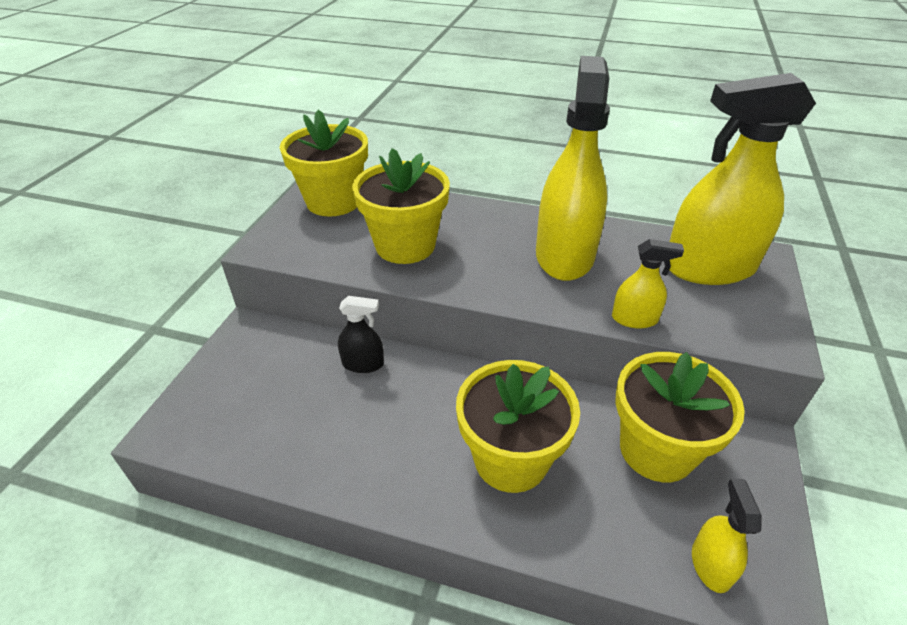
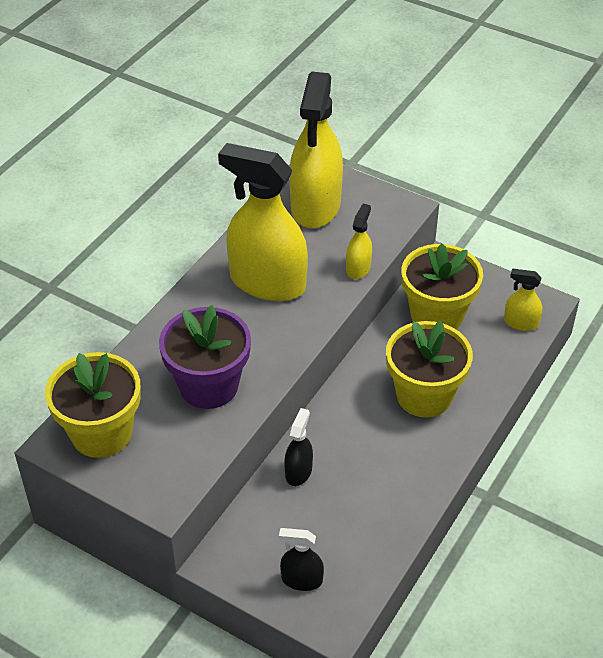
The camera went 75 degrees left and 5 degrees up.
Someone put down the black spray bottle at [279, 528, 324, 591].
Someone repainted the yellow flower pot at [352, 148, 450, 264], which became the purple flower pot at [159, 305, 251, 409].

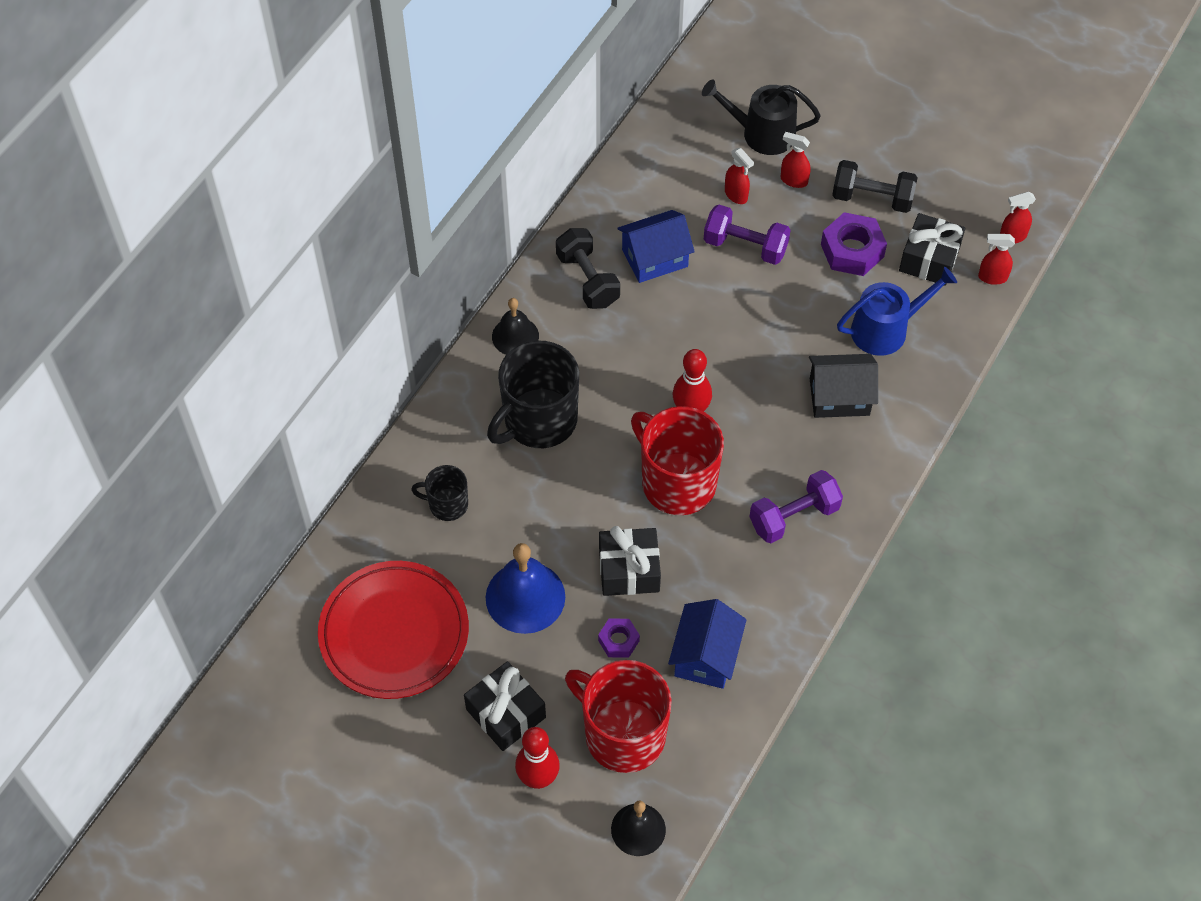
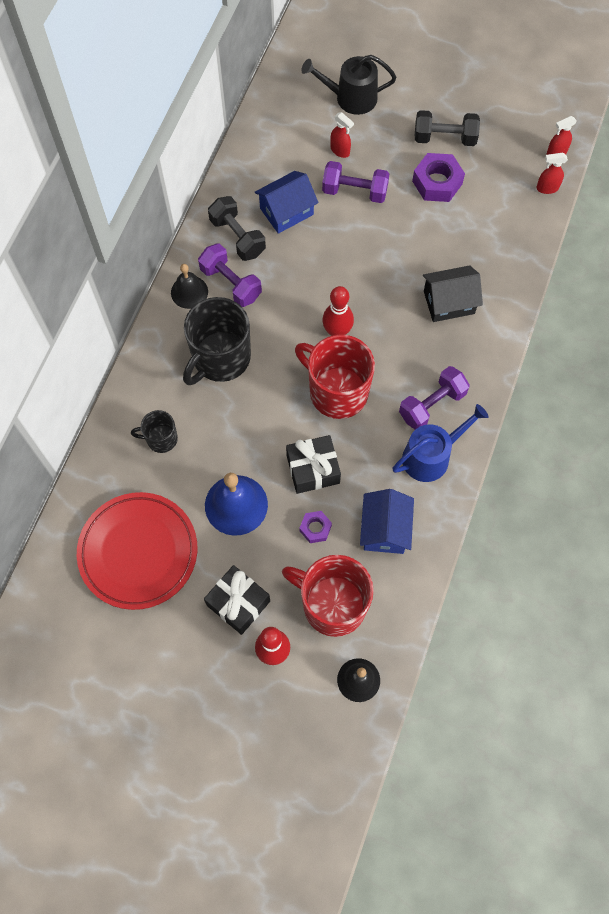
The camera went 10 degrees left and 10 degrees up.
Someone took away the red spray bottle at [781, 132, 811, 188].
Someone took away the black gift at [899, 213, 965, 286].
Someone put down the purple dumbbell at [198, 243, 262, 307].
Someone carried the blue watering can from [837, 267, 957, 356] to [392, 404, 488, 482].

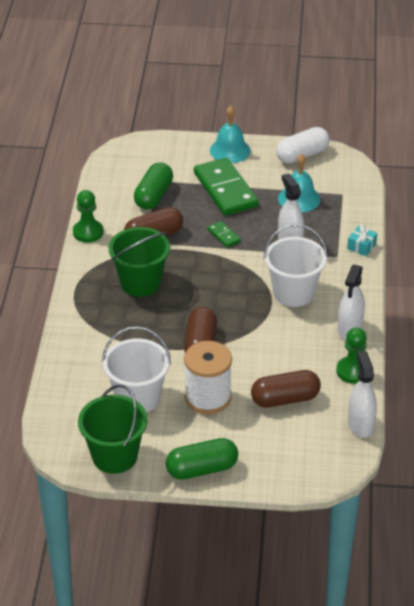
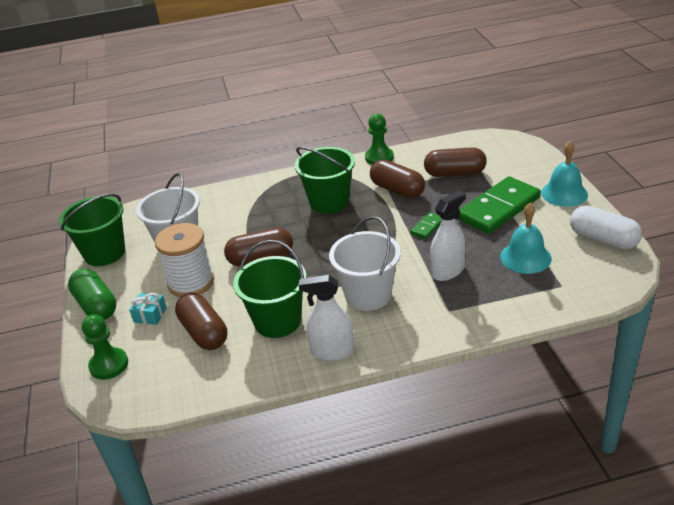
The camera went 75 degrees right and 5 degrees down.
Someone took away the white spray bottle at [348, 351, 377, 438].
Someone put down the green bucket at [233, 240, 307, 338].
Someone carried the green pawn from [336, 327, 367, 384] to [82, 314, 128, 380].
Someone carried the turquoise gift from [347, 224, 377, 256] to [129, 293, 167, 325].
Someone repainted the green capsule at [134, 162, 173, 210], which became the brown capsule at [424, 147, 487, 177].

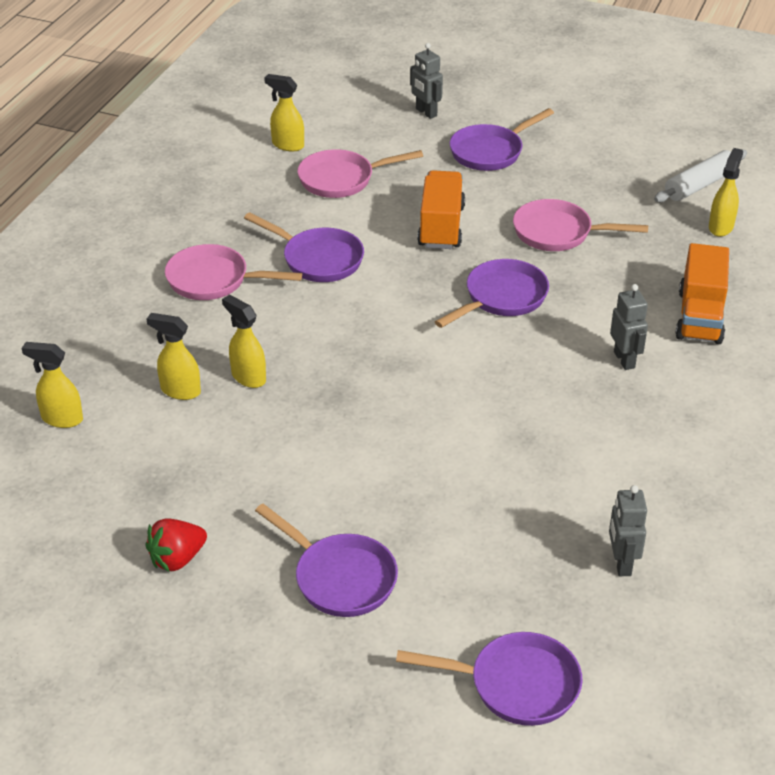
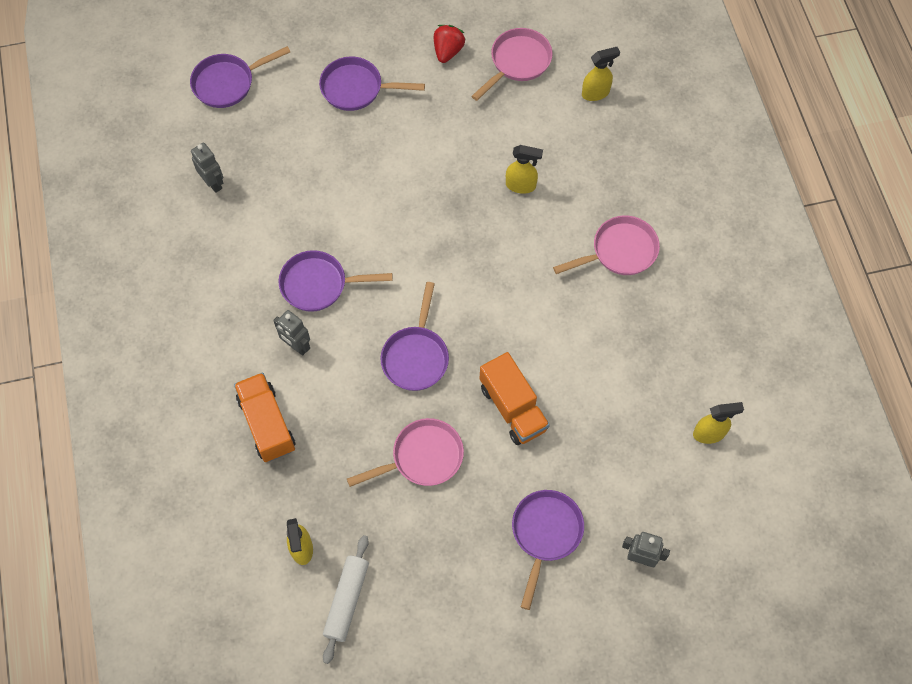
The camera went 145 degrees right and 25 degrees up.
Someone took away the yellow spray bottle at [147, 313, 201, 400].
Someone carried the purple pan from [244, 212, 364, 282] to [279, 250, 393, 312].
Someone carried the pink pan from [297, 149, 423, 198] to [472, 28, 553, 101].

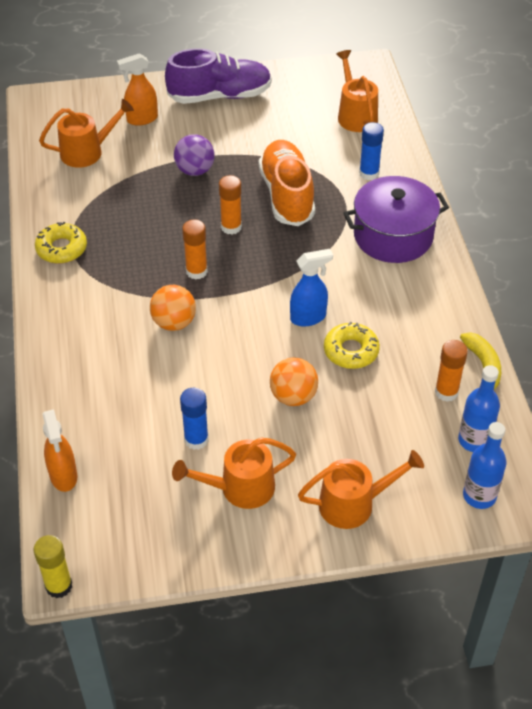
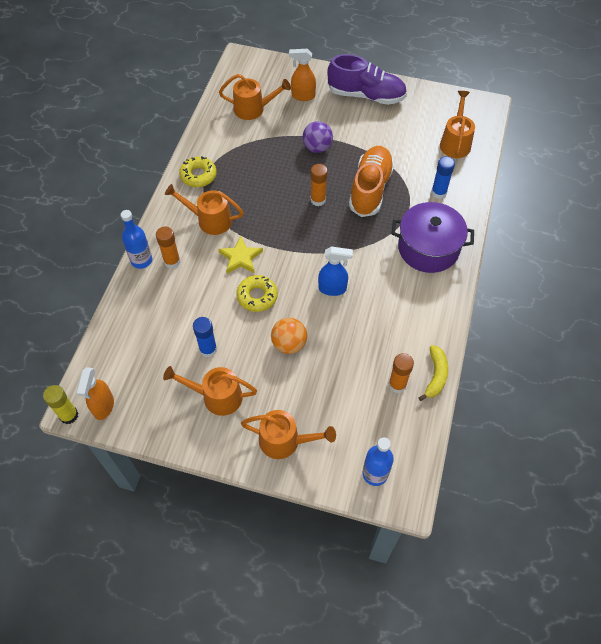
The camera went 25 degrees right and 10 degrees up.
Someone put down the orange watering can at [165, 184, 244, 235].
Someone carried the orange spray bottle from [42, 409, 77, 492] to [76, 367, 114, 420].
Someone carried the orange glue stick from [182, 219, 208, 279] to [156, 227, 180, 268].
Someone carried the yellow donut from [324, 322, 380, 369] to [236, 275, 278, 312].
Someone carried the blue bottle from [458, 365, 500, 452] to [121, 210, 152, 269].
Someone swapped the orange ball at [150, 285, 196, 331] for the yellow star at [218, 236, 263, 274].

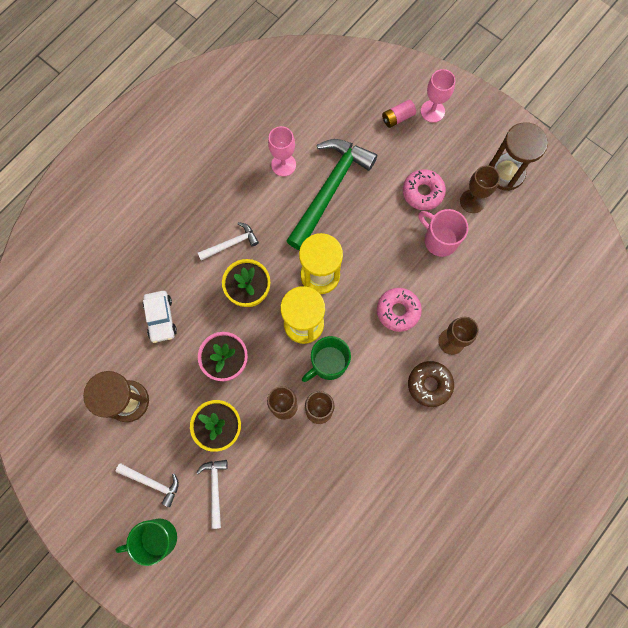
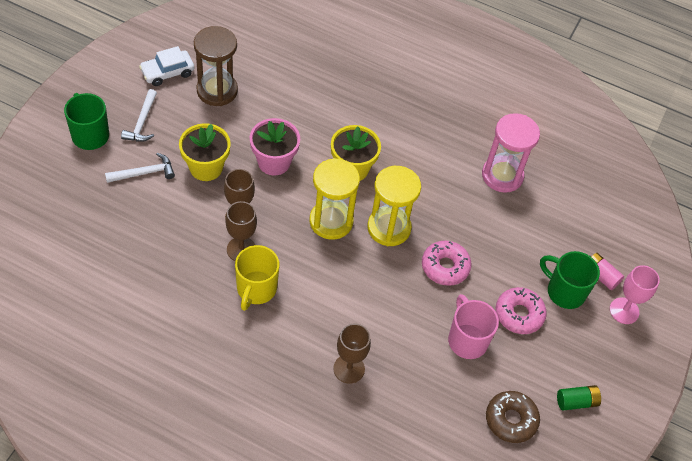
The camera went 70 degrees right and 20 degrees down.
Someone took away the white hammer at [198, 222, 259, 261].
Someone took away the green hammer at [287, 139, 377, 250].
Someone took away the brown goblet at [460, 165, 500, 213].
Someone put down the yellow mug at [235, 245, 280, 311].
Someone carried the white car from [143, 291, 177, 343] to [139, 46, 194, 86].
Someone carried the green mug from [302, 336, 351, 382] to [540, 251, 600, 309].
Someone carried the pink donut from [377, 288, 422, 332] to [422, 241, 472, 286].
Someone carried the brown donut from [408, 361, 454, 407] to [486, 391, 540, 443].
Someone swapped the pink goblet at [268, 126, 296, 176] for the pink hourglass at [482, 113, 540, 193].
Someone swapped the brown hourglass at [488, 122, 548, 191] for the green battery at [557, 385, 601, 411].
Someone rotated the pink mug at [418, 209, 468, 257] by 45 degrees counterclockwise.

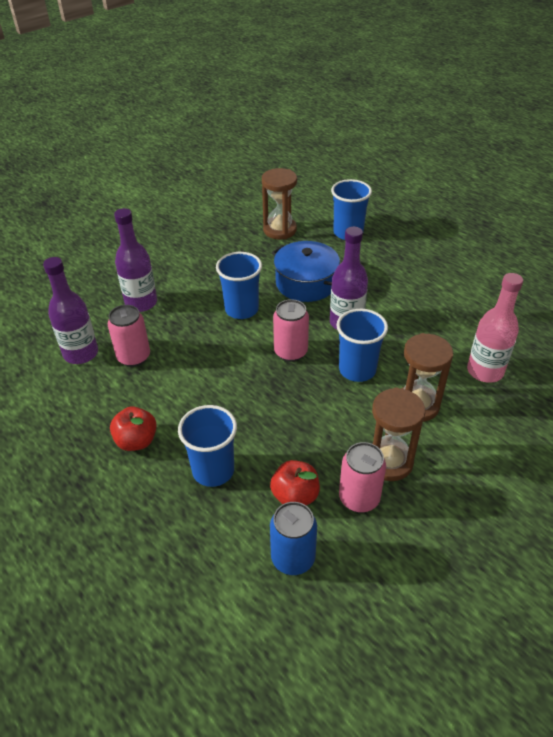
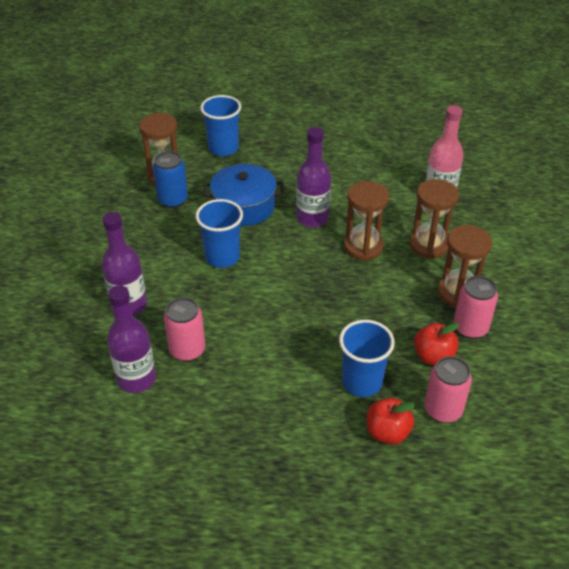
The camera went 45 degrees left and 0 degrees up.
Someone carried the red apple from [110, 407, 157, 451] to [367, 398, 415, 445].
Someone carried the blue can from [270, 502, 317, 575] to [153, 151, 188, 208].
Someone carried the pink can from [273, 299, 309, 362] to [424, 356, 472, 423].
Someone swapped the blue cup at [336, 309, 388, 382] for the brown hourglass at [344, 181, 389, 261].

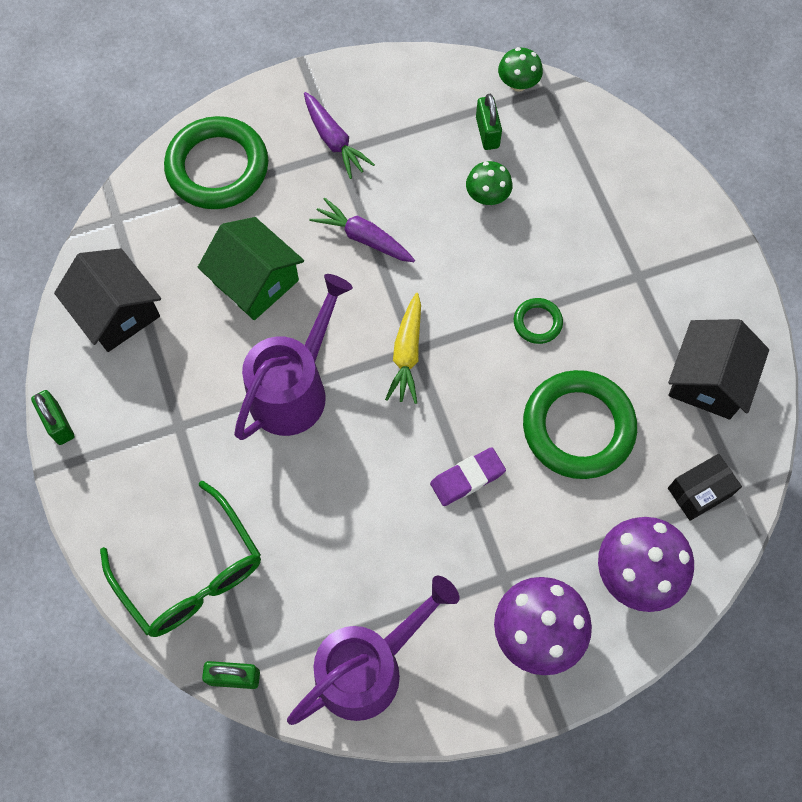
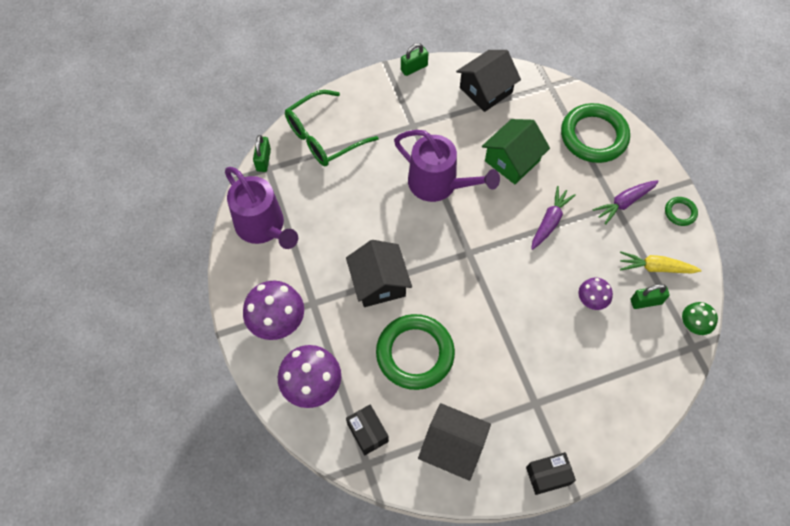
The camera went 90 degrees right and 5 degrees down.
Someone put down the black box at [526, 452, 576, 495].
Someone carried the yellow carrot from [385, 293, 421, 404] to [620, 251, 702, 274].
Someone carried the green ring from [514, 298, 563, 344] to [665, 197, 698, 226].
Someone swapped the purple eraser at [430, 447, 506, 506] for the black house at [346, 240, 412, 307].
Someone repainted the green mushroom at [466, 161, 513, 205], which became the purple mushroom at [579, 278, 613, 310].

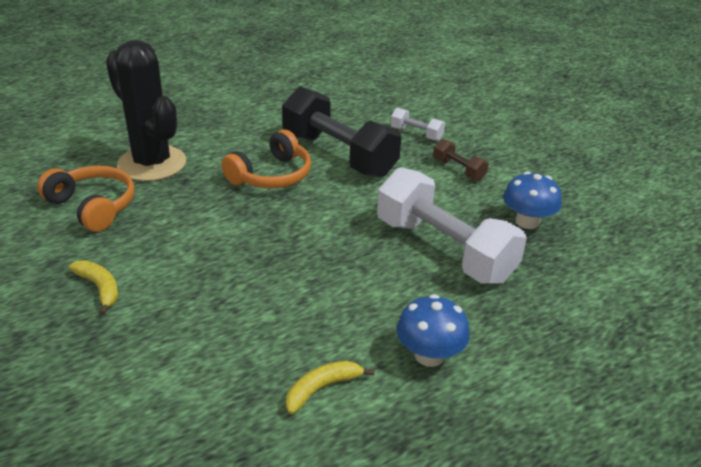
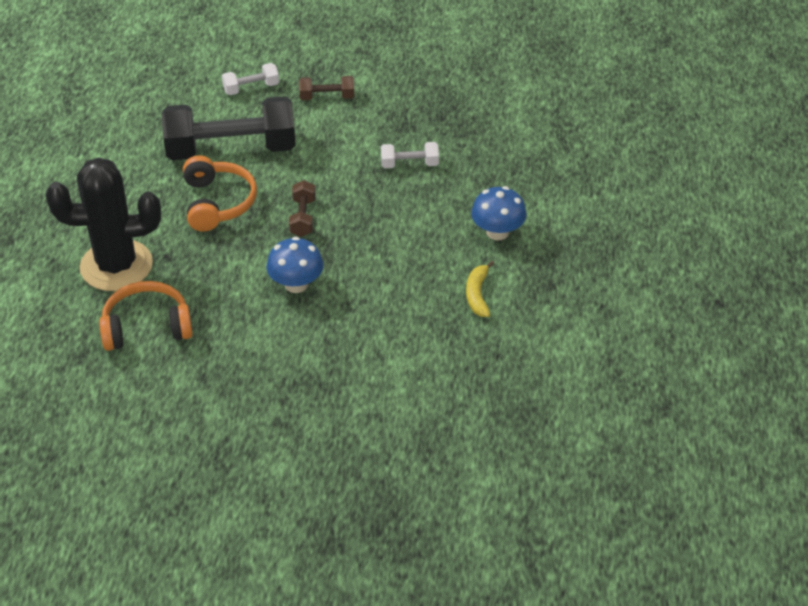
The camera went 50 degrees left and 10 degrees up.
Someone took away the yellow banana at [69, 260, 118, 315].
Someone put down the brown dumbbell at [289, 180, 316, 237].
Someone carried the blue mushroom from [503, 171, 562, 229] to [267, 237, 324, 293].
Someone scaled the white dumbbell at [377, 167, 527, 284] by 0.44.

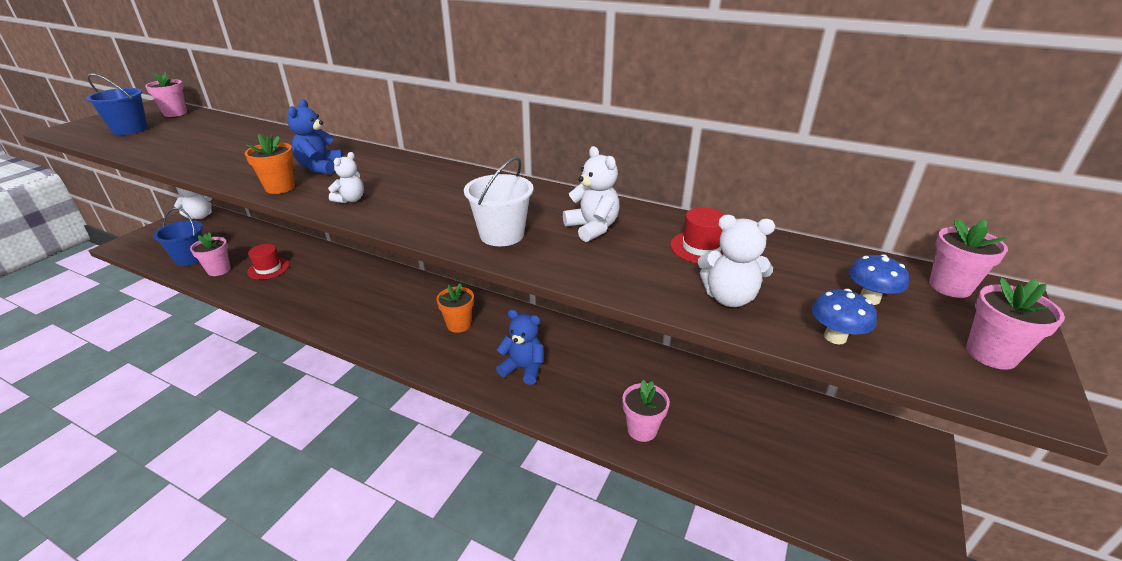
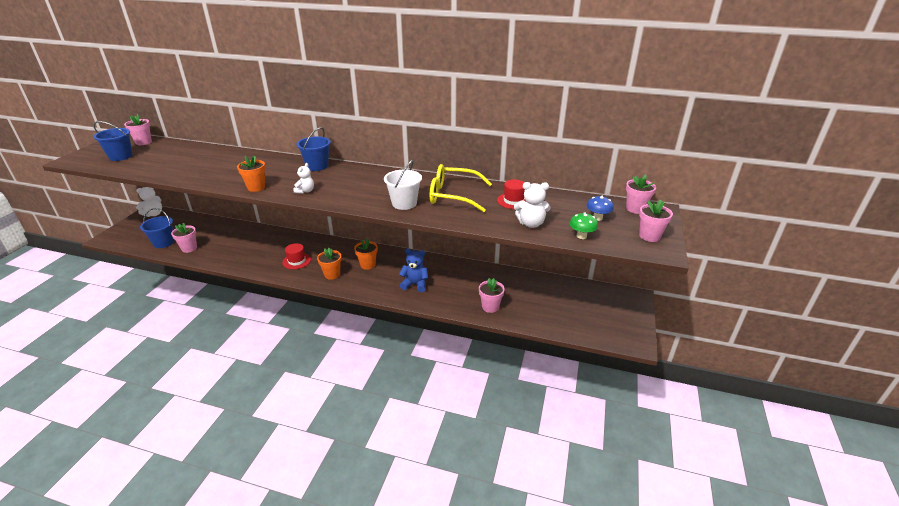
The camera went 10 degrees left and 0 degrees up.
Someone took away the blue teddy bear at [287, 99, 343, 174].
Someone put down the blue bucket at [297, 127, 331, 171].
Someone put down the orange flower pot at [317, 248, 342, 280].
Someone carried the red hat from [247, 244, 289, 280] to [283, 243, 311, 269].
Someone swapped the white teddy bear at [563, 146, 620, 242] for the yellow glasses at [430, 164, 492, 212].
Someone repainted the blue mushroom at [812, 289, 877, 344], which became the green mushroom at [570, 212, 598, 239].

